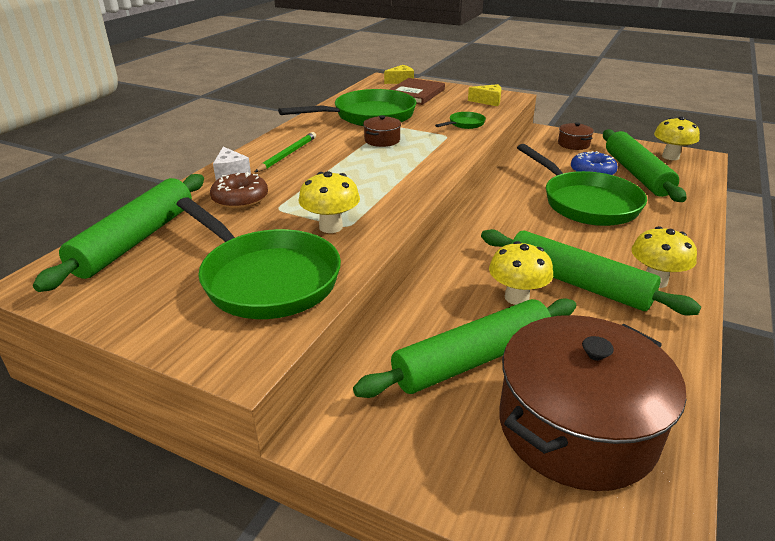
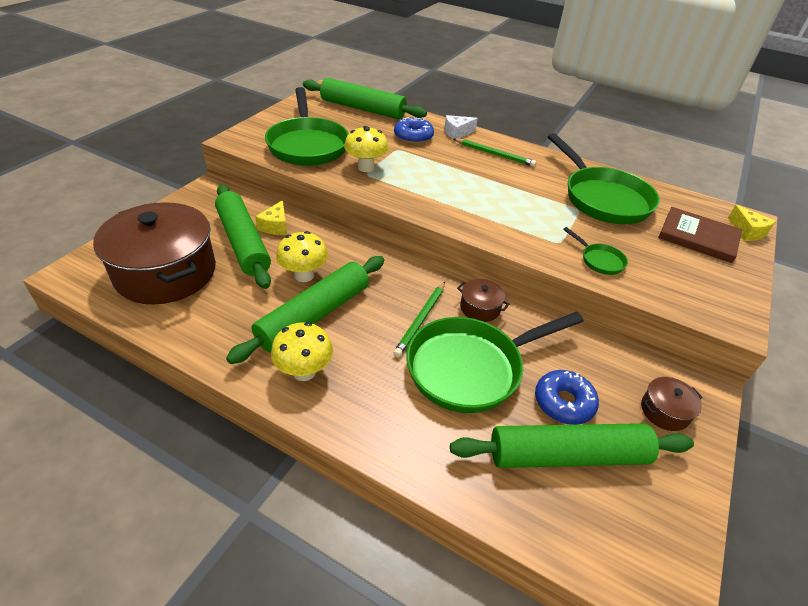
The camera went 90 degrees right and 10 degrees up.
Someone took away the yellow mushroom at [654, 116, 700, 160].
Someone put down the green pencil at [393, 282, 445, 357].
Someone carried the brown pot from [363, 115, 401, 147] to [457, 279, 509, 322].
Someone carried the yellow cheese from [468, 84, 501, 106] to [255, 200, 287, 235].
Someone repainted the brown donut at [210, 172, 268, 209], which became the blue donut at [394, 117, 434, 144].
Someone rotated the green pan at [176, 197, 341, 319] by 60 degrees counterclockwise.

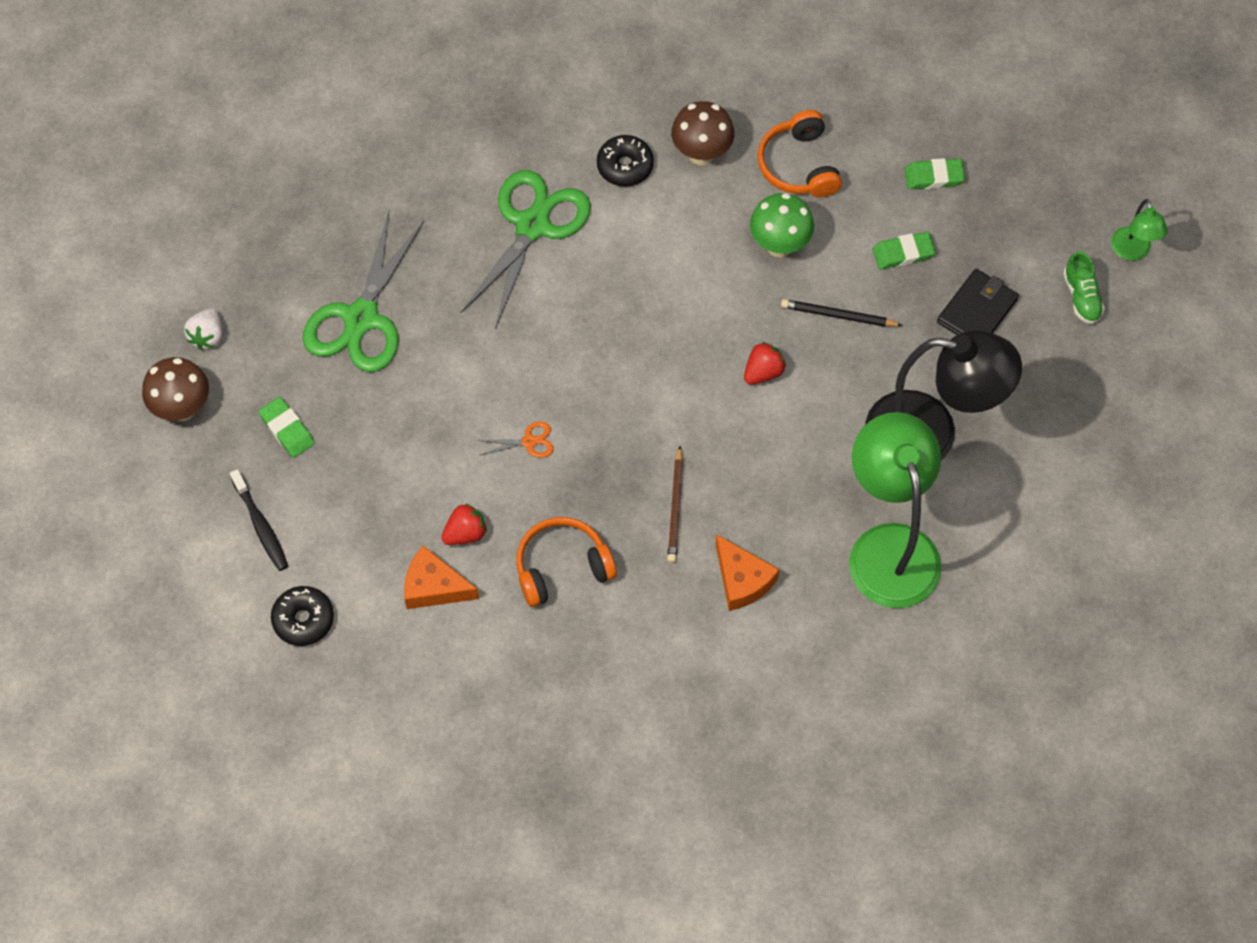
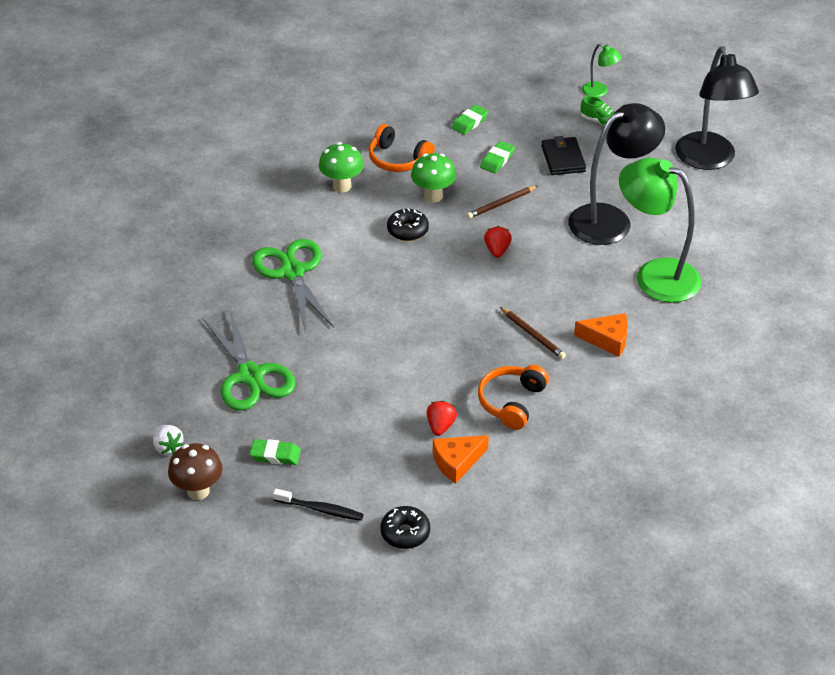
The camera went 45 degrees left and 20 degrees down.
Someone took away the orange scissors at [477, 421, 554, 458].
Someone put down the black lamp at [675, 46, 759, 170].
Someone carried the black donut from [597, 135, 654, 187] to [387, 209, 429, 241].
Someone repainted the brown mushroom at [671, 101, 735, 166], which became the green mushroom at [319, 142, 364, 192].
Someone repainted the black pencil at [781, 299, 903, 327], which became the brown pencil at [467, 186, 538, 219].

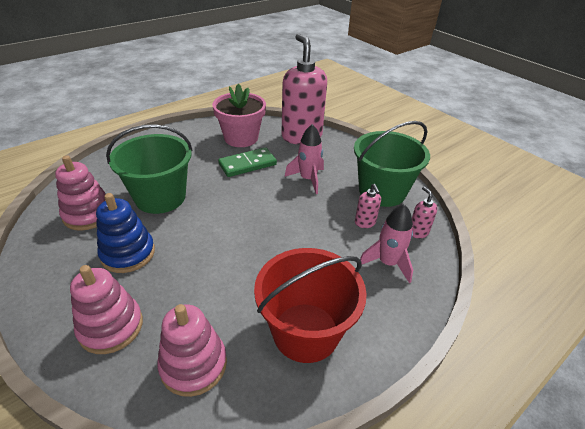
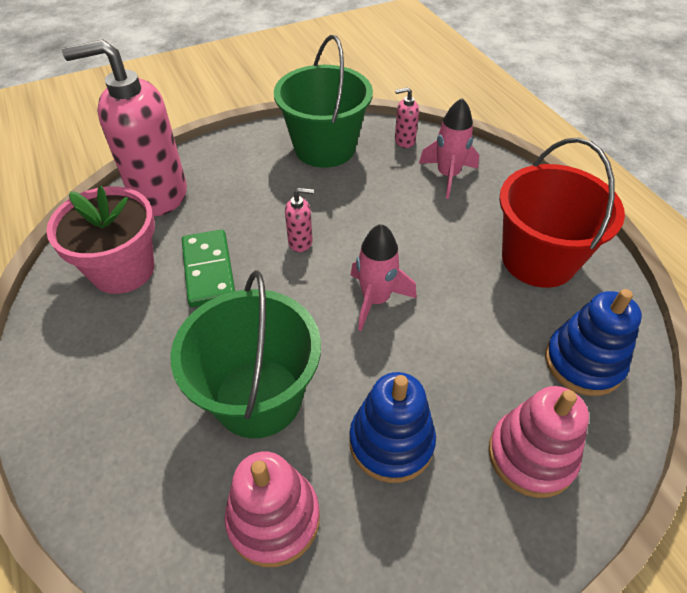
The camera went 75 degrees left and 10 degrees up.
Someone carried the pink rocket from [285, 124, 324, 194] to [351, 224, 417, 331].
Someone carried the pink soap dispenser from [355, 184, 381, 228] to [285, 188, 314, 252].
Someone repainted the pink stacking toy at [157, 304, 227, 397], which became the blue stacking toy at [545, 289, 642, 396].

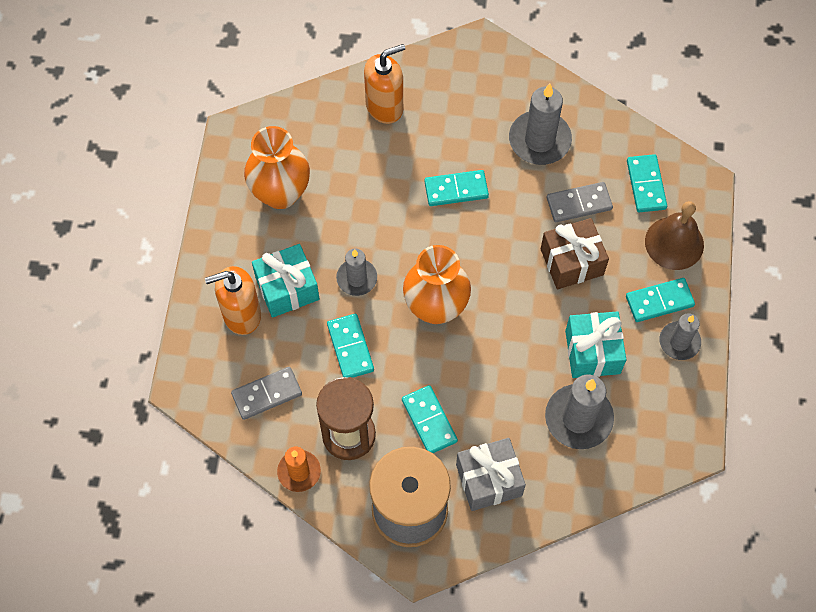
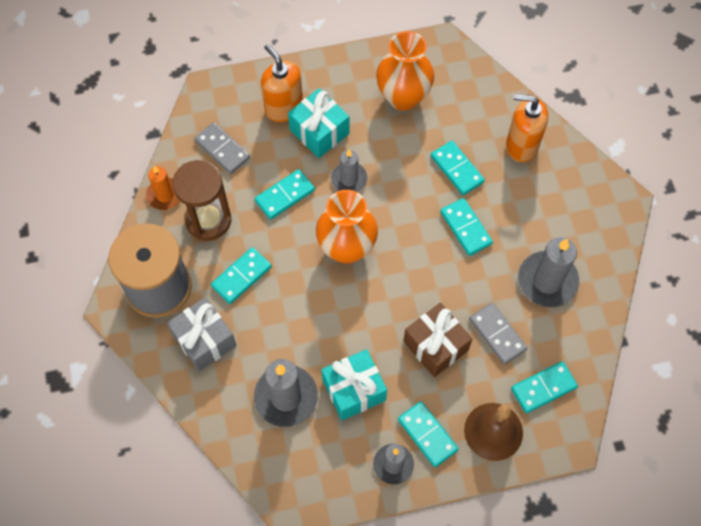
The camera went 70 degrees right and 0 degrees up.
Someone put down the turquoise domino at [431, 141, 485, 195].
Someone rotated the orange soap dispenser at [364, 44, 405, 124] by 150 degrees clockwise.

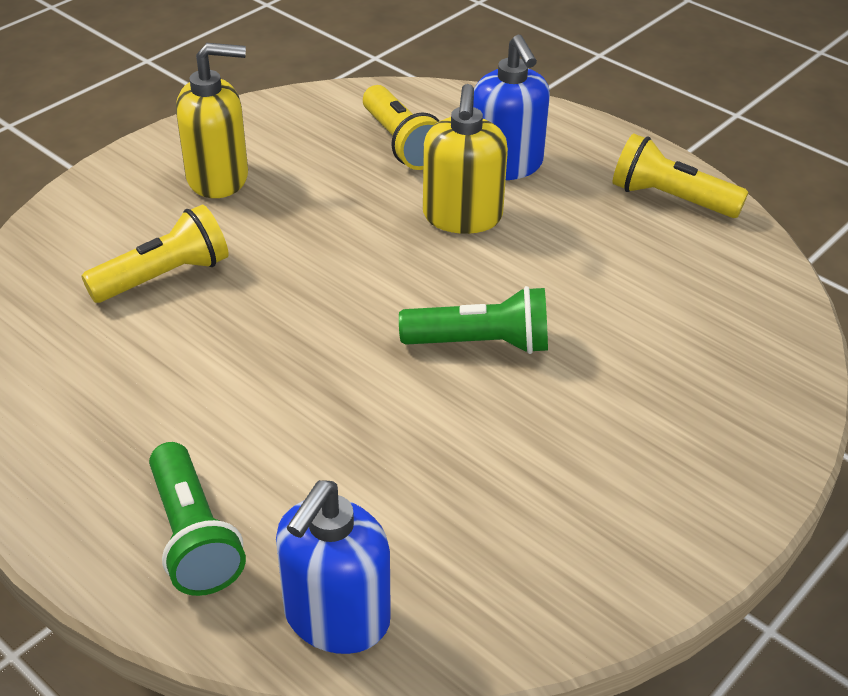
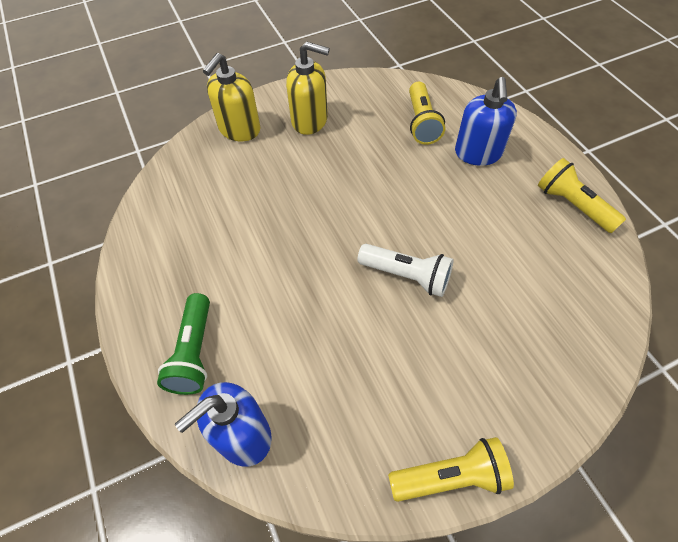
The camera went 25 degrees right and 15 degrees up.
Someone carried the yellow flashlight from [82, 205, 229, 303] to [388, 437, 514, 502].
Someone carried the yellow soap dispenser from [423, 84, 508, 234] to [203, 53, 261, 141].
Someone repainted the green flashlight at [399, 286, 548, 354], which became the white flashlight at [357, 244, 454, 297].

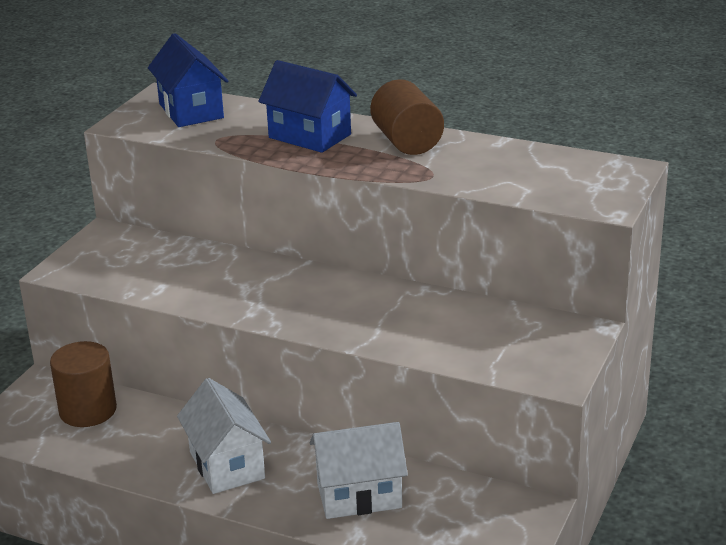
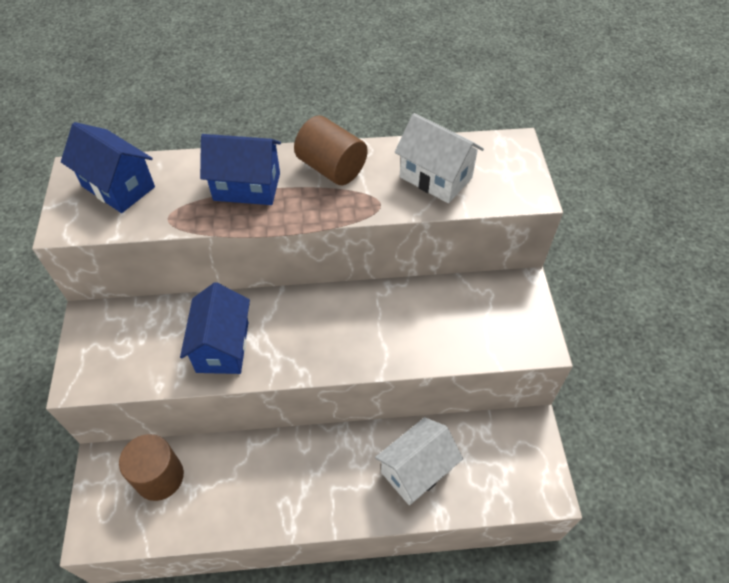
The camera went 30 degrees left and 25 degrees up.
Someone put down the blue house at [180, 282, 250, 374].
Someone carried the white house from [177, 378, 271, 494] to [395, 113, 484, 203].

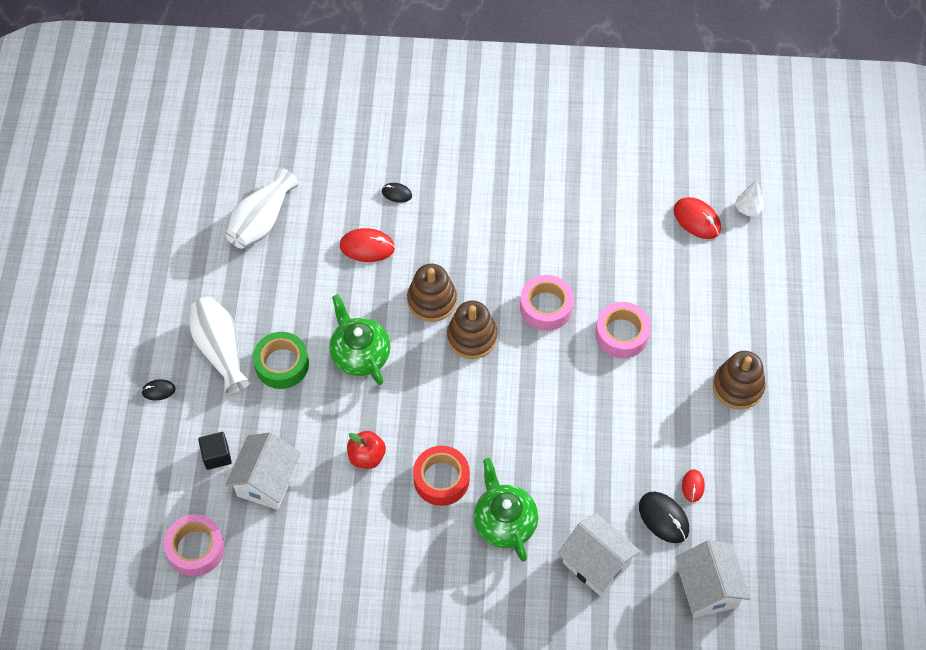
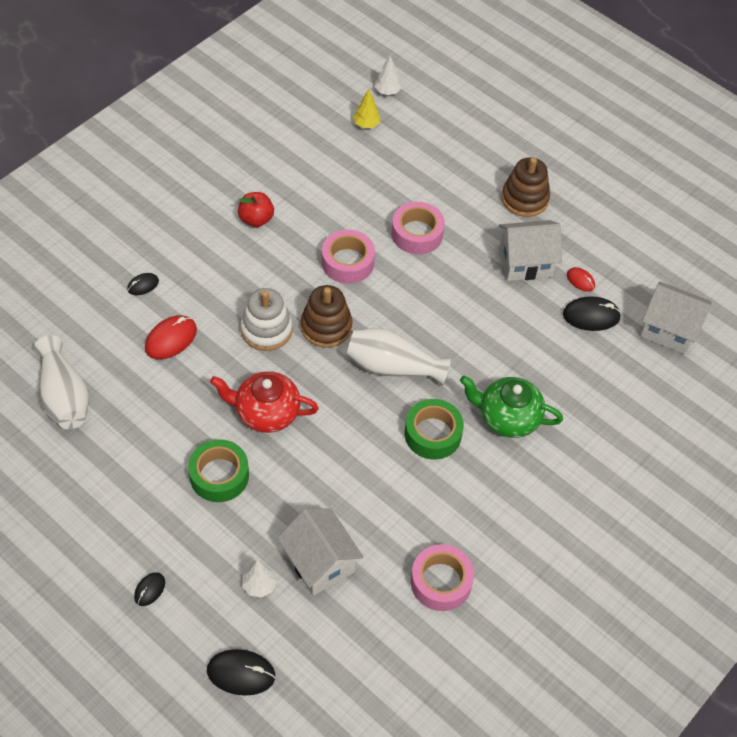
The camera went 55 degrees left and 5 degrees down.
Someone put down the black mouse at [207, 649, 276, 696].
Someone carried the pink tape from [164, 514, 225, 576] to [411, 544, 474, 611].
Someone carried the white vase from [190, 297, 251, 394] to [346, 328, 451, 386].
Someone carried the red apple from [347, 431, 386, 469] to [238, 192, 274, 227].
Someone carried the white house from [558, 513, 641, 596] to [499, 220, 562, 281].
Someone swapped the black cube at [198, 432, 232, 470] for the white tree at [242, 559, 277, 597].
Someone swapped the red mouse at [674, 197, 721, 239] for the yellow tree at [353, 89, 380, 128].
Someone repainted the green teapot at [329, 294, 391, 385], which became the red teapot at [210, 371, 319, 433].
Someone repainted the brown stacking toy at [407, 264, 457, 322], which became the white stacking toy at [240, 288, 292, 351].
Someone repainted the red tape at [413, 446, 470, 506], which became the green tape at [405, 399, 464, 460].

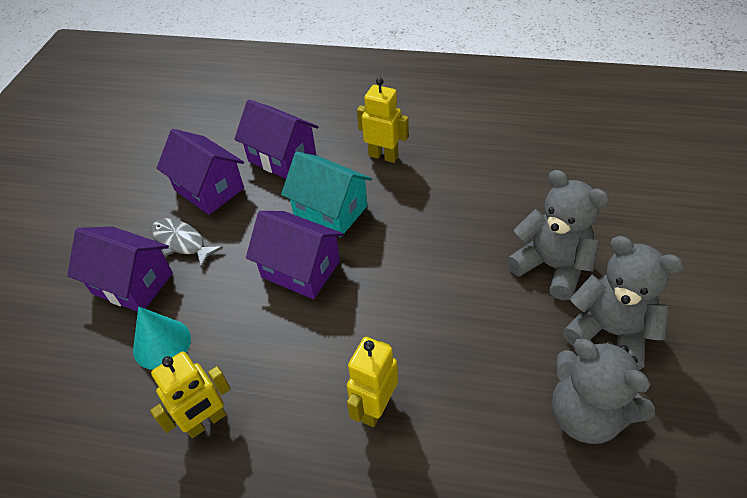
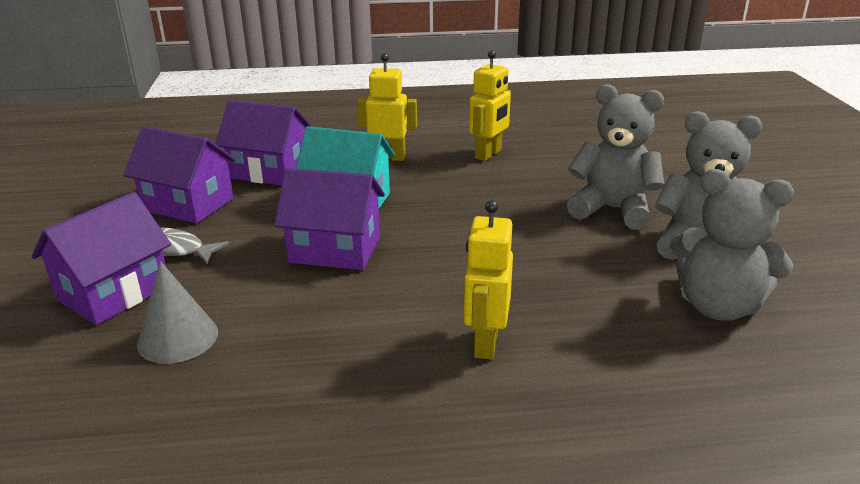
The camera went 20 degrees left and 20 degrees down.
Someone carried the yellow robot from [150, 351, 231, 438] to [469, 50, 511, 161].
Someone repainted the turquoise cone at [133, 307, 191, 370], which became the grey cone at [137, 261, 218, 364].
Someone rotated the purple house at [67, 226, 173, 312] by 60 degrees counterclockwise.

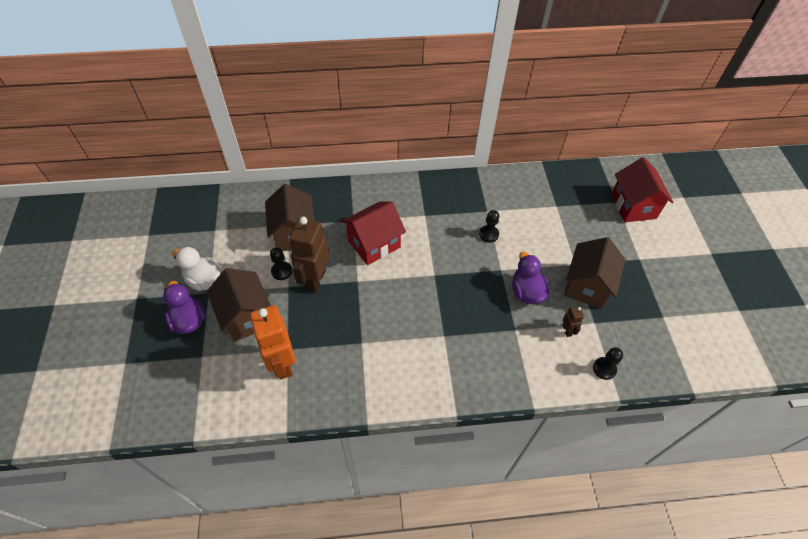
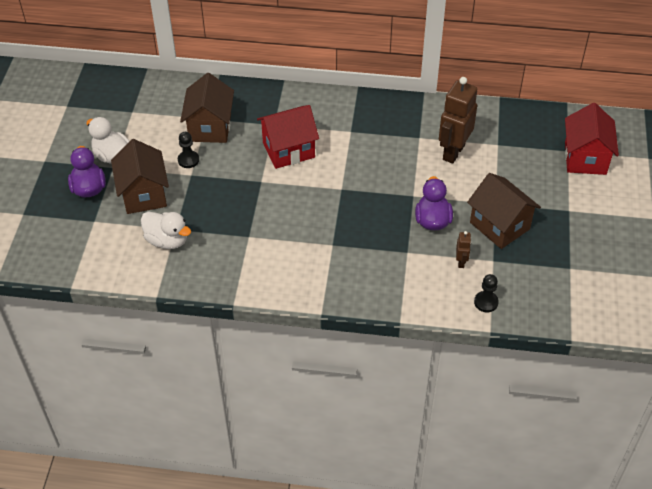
The camera went 15 degrees right and 5 degrees down.
Someone took away the black pawn at [479, 210, 499, 243].
Someone carried the brown robot from [289, 217, 330, 293] to [439, 77, 477, 164].
Someone swapped the orange robot at [250, 305, 296, 379] for the white duck at [141, 212, 191, 249].
Someone rotated the brown house at [564, 237, 626, 309] by 75 degrees counterclockwise.

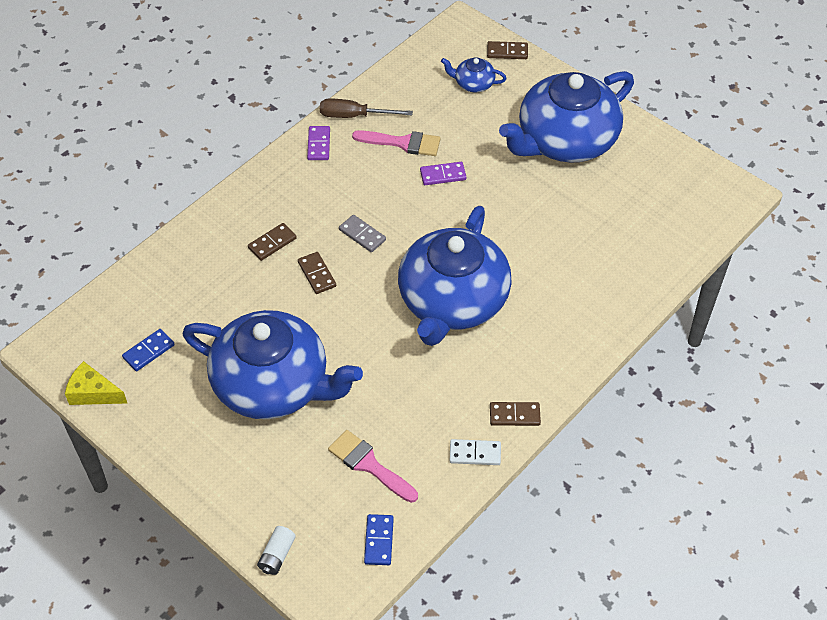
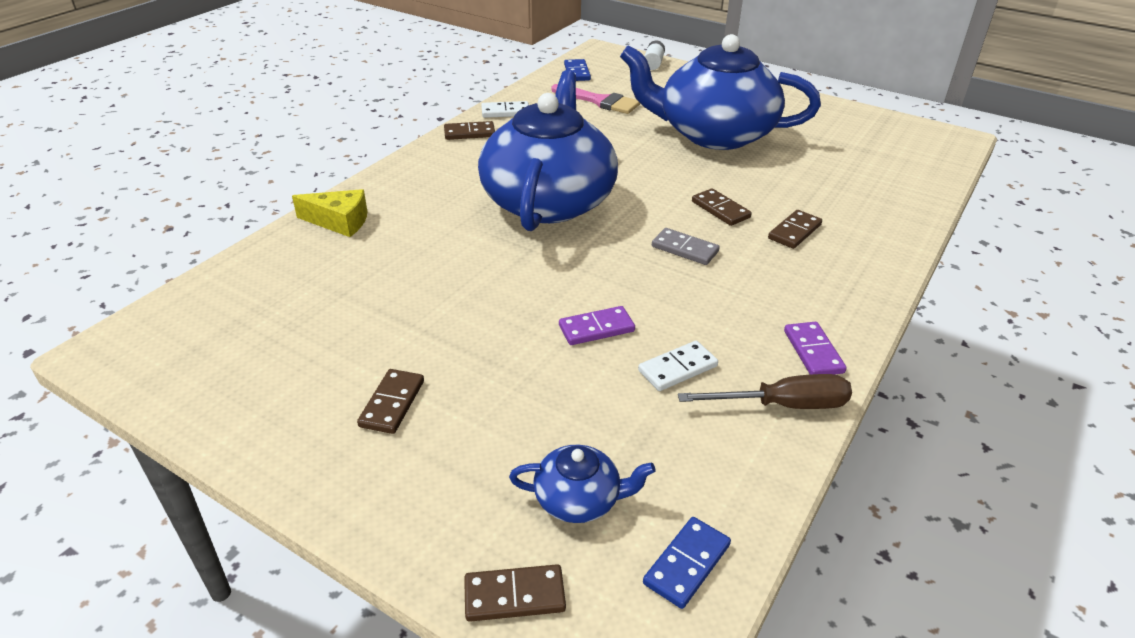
The camera went 170 degrees right and 15 degrees down.
Someone carried the yellow cheese from [65, 361, 127, 405] to [292, 189, 368, 237].
Someone carried the blue domino from [122, 329, 175, 371] to [643, 517, 731, 609].
Someone swapped the pink brush at [352, 130, 441, 156] for the white domino at [638, 341, 718, 391].
Someone swapped the blue teapot at [499, 71, 634, 163] for the brown domino at [357, 369, 424, 434].

